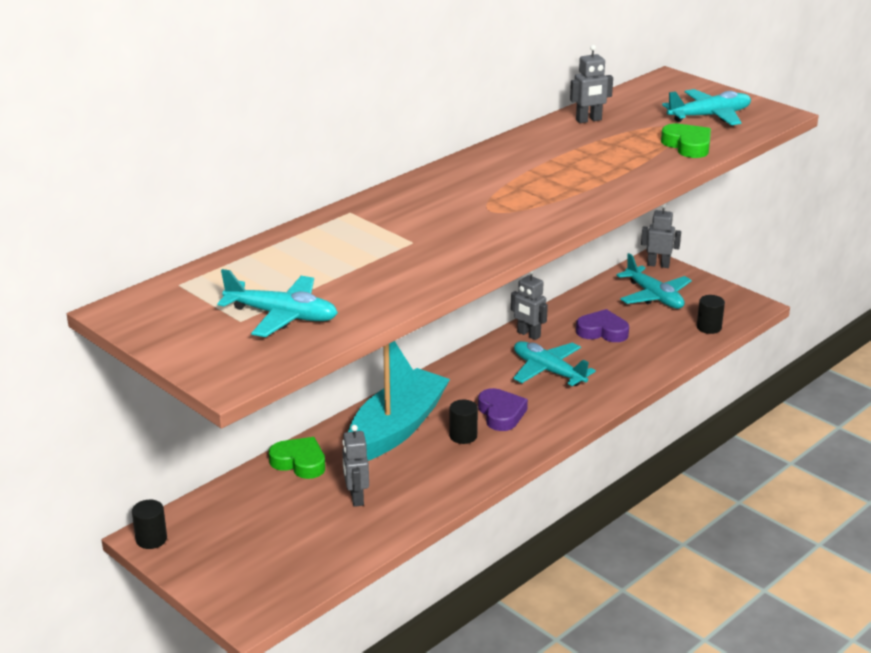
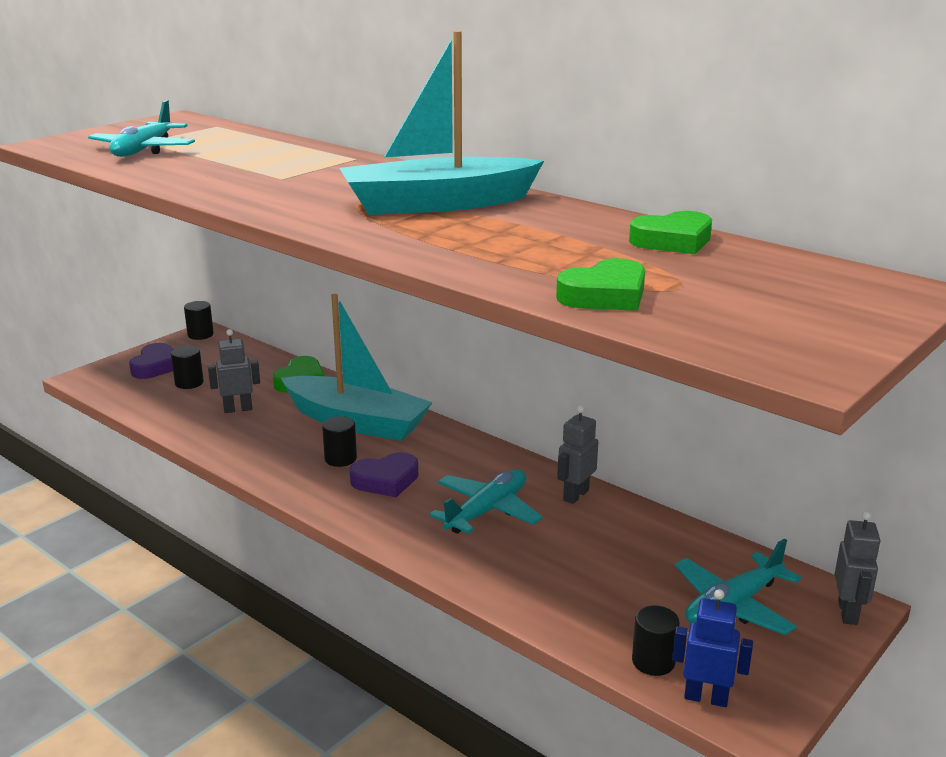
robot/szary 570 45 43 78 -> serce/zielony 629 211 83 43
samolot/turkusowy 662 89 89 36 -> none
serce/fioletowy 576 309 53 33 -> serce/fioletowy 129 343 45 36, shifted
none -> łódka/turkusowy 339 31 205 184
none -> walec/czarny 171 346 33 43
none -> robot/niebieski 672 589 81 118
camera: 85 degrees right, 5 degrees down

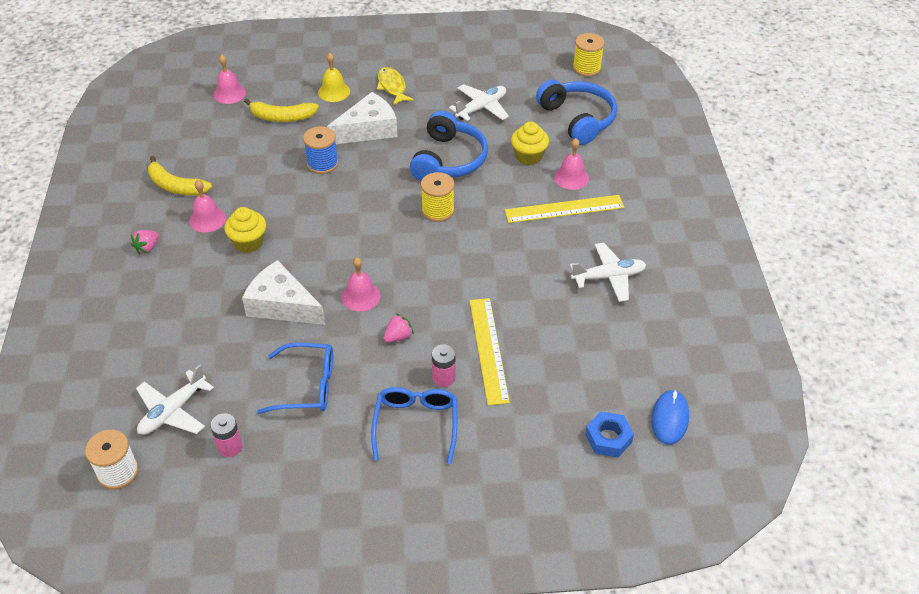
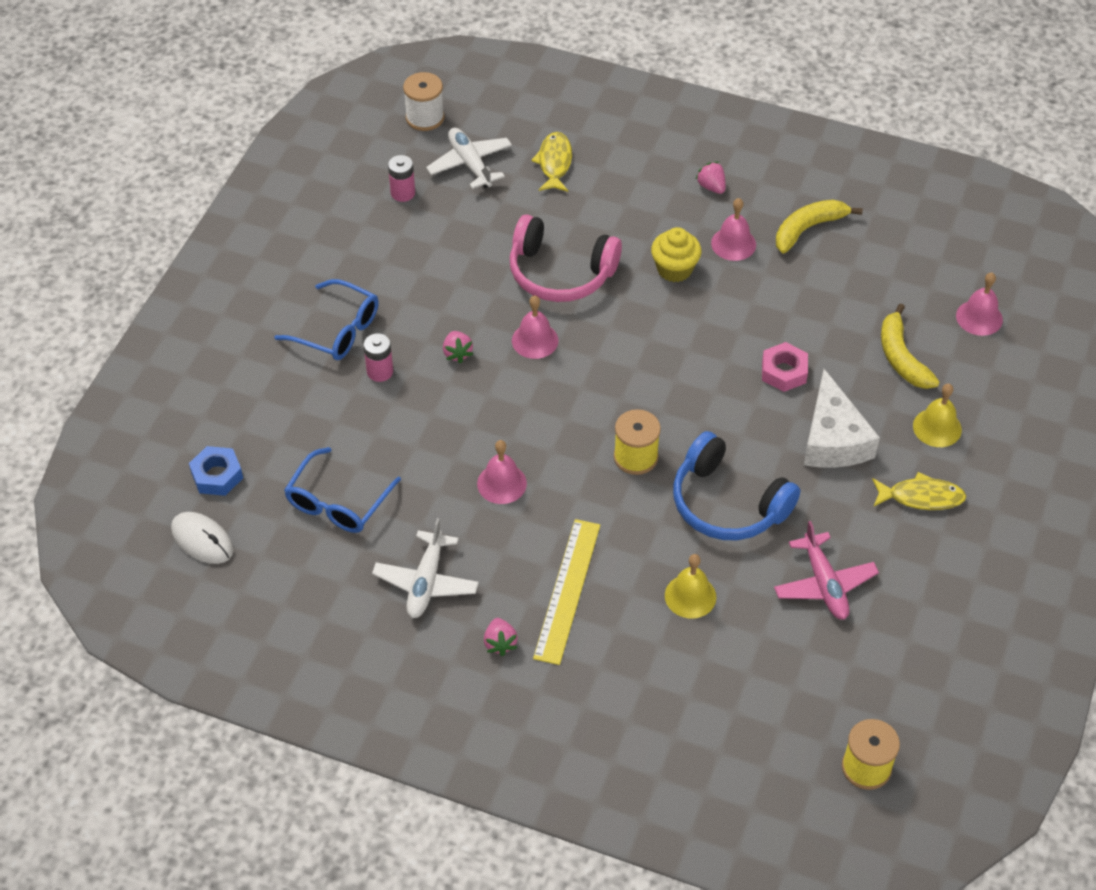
słuchawki/niebieski 536 80 81 65 -> none
samolot/biały 449 84 60 37 -> samolot/różowy 774 521 105 99
banan/żółty 244 98 75 24 -> banan/żółty 881 303 58 86, 45 degrees counterclockwise
muffinka/żółty 511 122 38 43 -> dzwonek/żółty 665 554 51 65
szpulka/niebieski 303 126 36 48 -> nakrętka/różowy 762 342 46 50
dzwonek/różowy 554 138 35 52 -> dzwonek/różowy 477 440 50 64, shifted
ser/biały 242 260 83 65 -> słuchawki/różowy 510 214 112 88
linijka/żółty 470 298 40 107 -> none
okulary/niebieski 257 343 76 71 -> okulary/niebieski 284 447 117 86, shifted
myszka/niebieski 651 390 38 55 -> myszka/biały 171 512 62 52
none -> ryba/żółty 531 132 41 60
none -> truskawka/różowy 484 618 34 38
camera: 115 degrees right, 5 degrees up

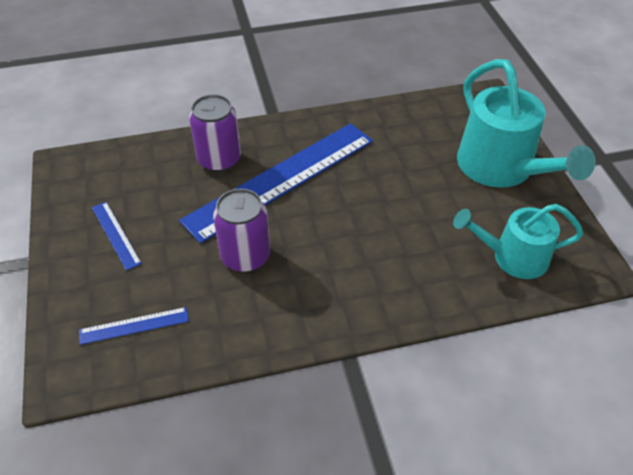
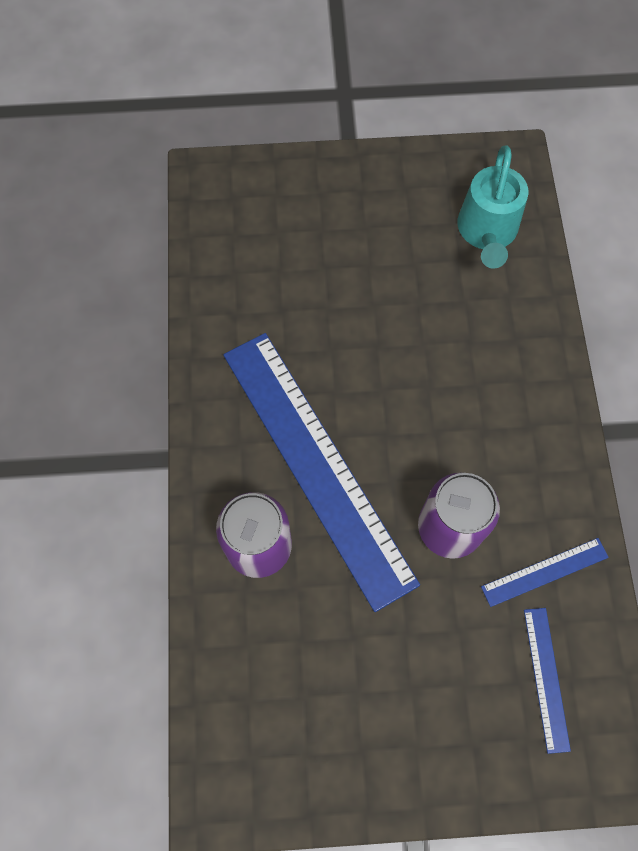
konewka/turkusowy 457 59 138 129 -> none
linijka/niebieski 92 202 50 69 -> linijka/niebieski 481 538 128 69, shifted
camera: 80 degrees left, 20 degrees up

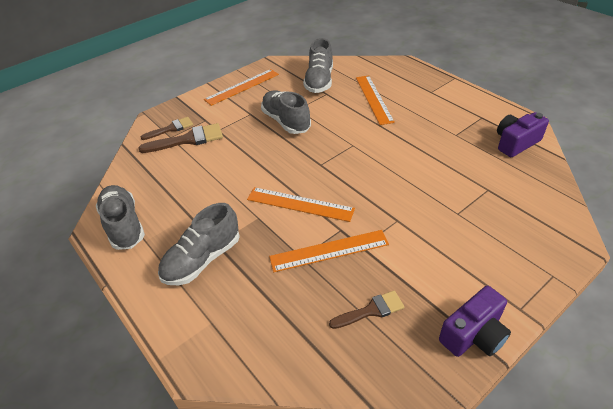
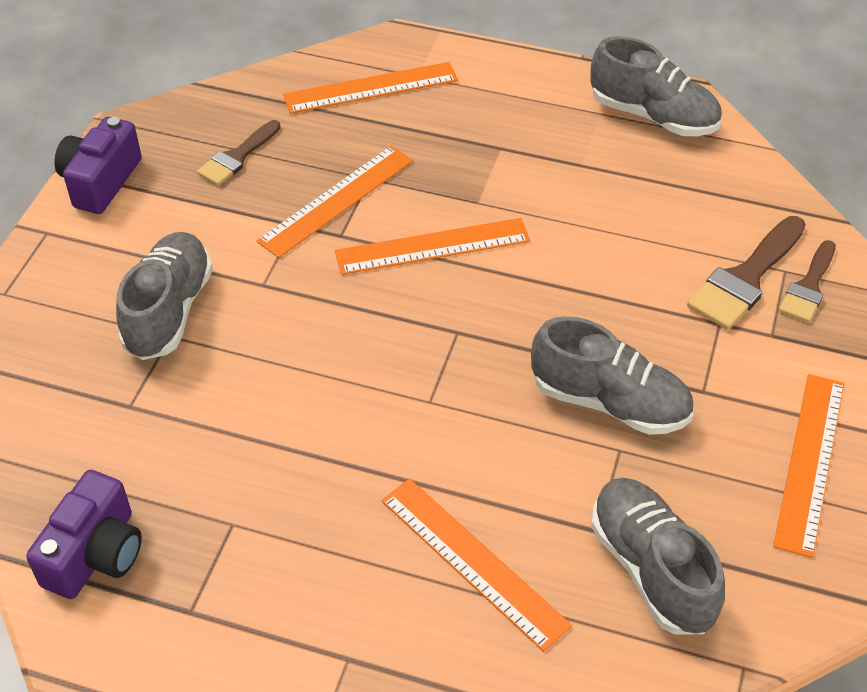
but/szary 158 203 82 82 -> but/szary 116 232 97 128, shifted
none -> linijka/pomarańczowy 283 62 175 52
camera: 145 degrees right, 5 degrees up

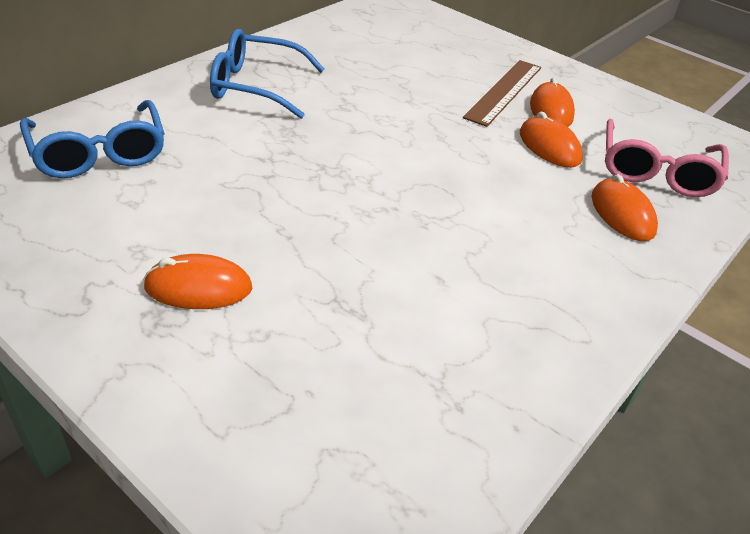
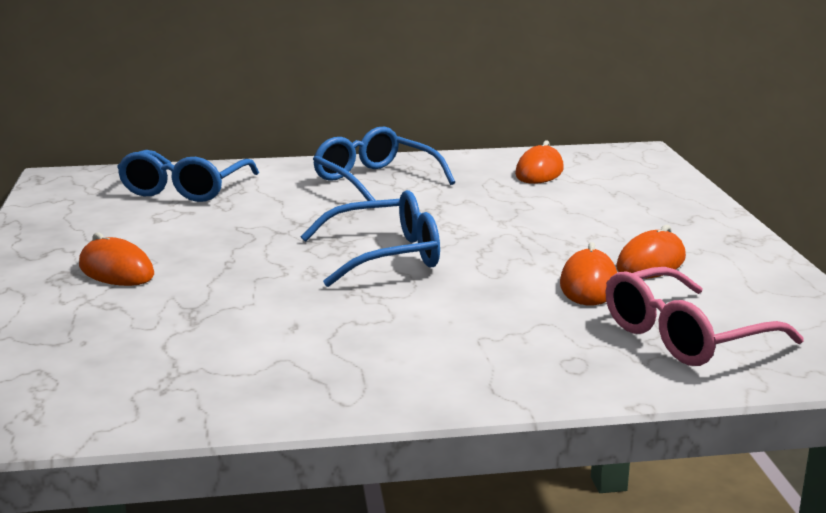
linijka/brązowy 463 60 78 67 -> none
myszka/pomarańczowy 592 174 66 67 -> myszka/pomarańczowy 515 140 49 44, shifted
none -> okulary/niebieski 300 190 140 97
camera: 45 degrees right, 20 degrees down

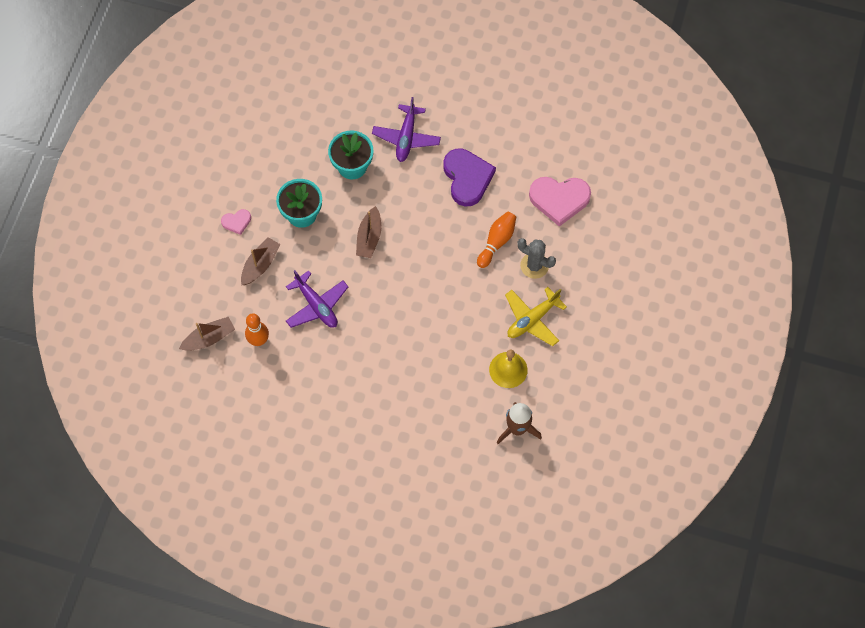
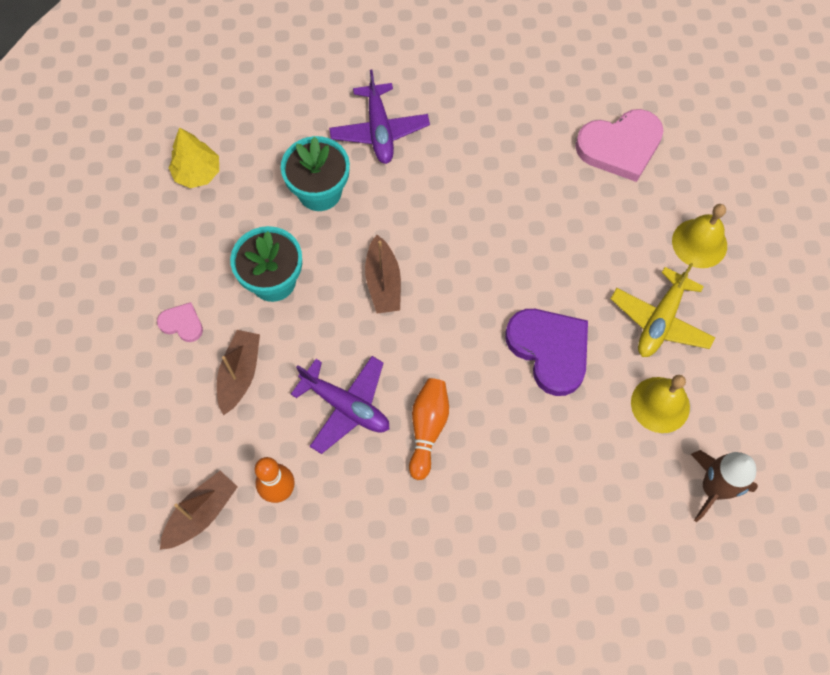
serce/fioletowy 443 148 53 59 -> serce/fioletowy 505 309 83 87, shifted
serce/różowy 221 209 30 26 -> serce/różowy 157 302 46 40, 120 degrees counterclockwise
kręgiel/pomarańczowy 477 212 39 56 -> kręgiel/pomarańczowy 409 378 40 102, shifted
kaktus/szary 517 238 39 41 -> none
none -> drzewko/żółty 169 128 50 60
none -> dzwonek/żółty 672 204 55 64
camera: 20 degrees left, 0 degrees up

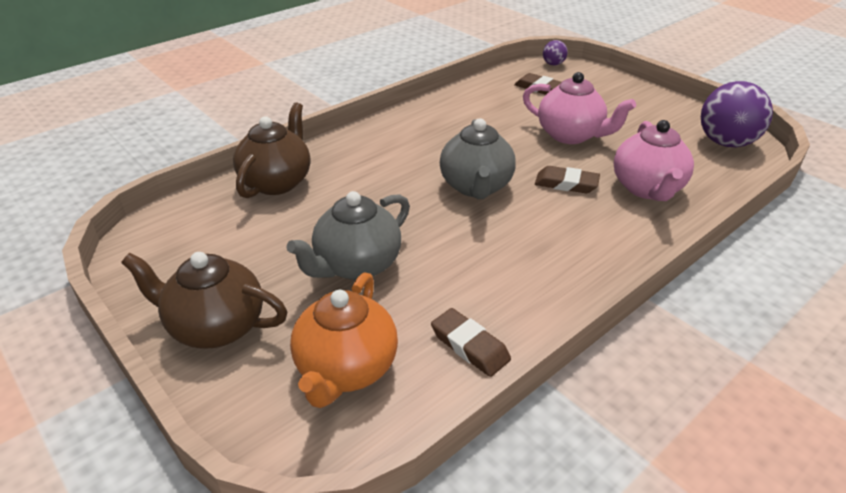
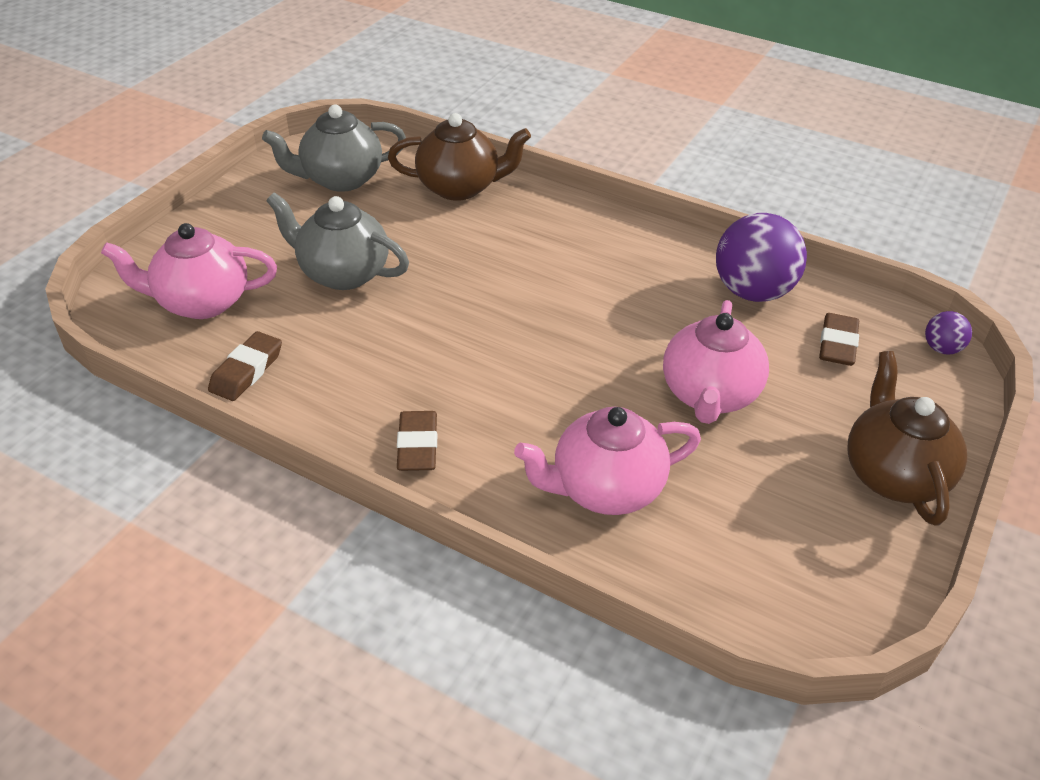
piłka/fioletowy 701 81 72 66 -> piłka/fioletowy 716 213 91 89, shifted
imbryk/szary 440 118 76 81 -> imbryk/szary 262 105 144 87, shifted
gumka do mazania/brązowy 535 166 65 27 -> gumka do mazania/brązowy 397 411 40 60, shifted
imbryk/brązowy 121 252 166 97 -> imbryk/brązowy 847 351 120 175, shifted
imbryk/pomarańczowy 290 272 108 136 -> imbryk/różowy 101 223 176 96
camera: 70 degrees right, 5 degrees up

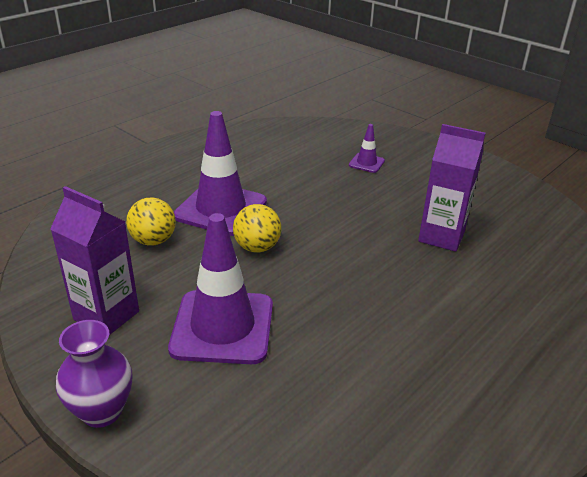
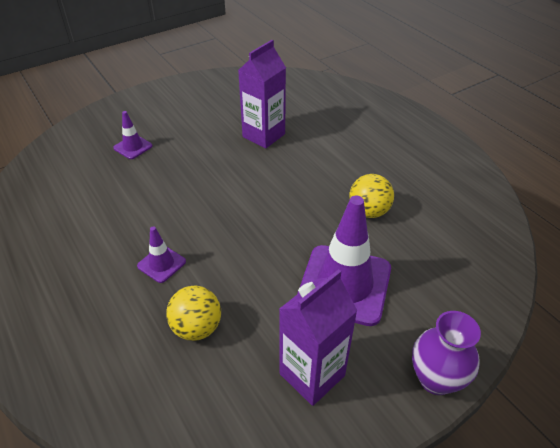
pachołek/fioletowy 174 111 93 125 -> pachołek/fioletowy 137 226 49 57, x0.46
piłka/żółty 233 204 48 49 -> piłka/żółty 349 174 45 44, shifted
camera: 75 degrees left, 10 degrees up

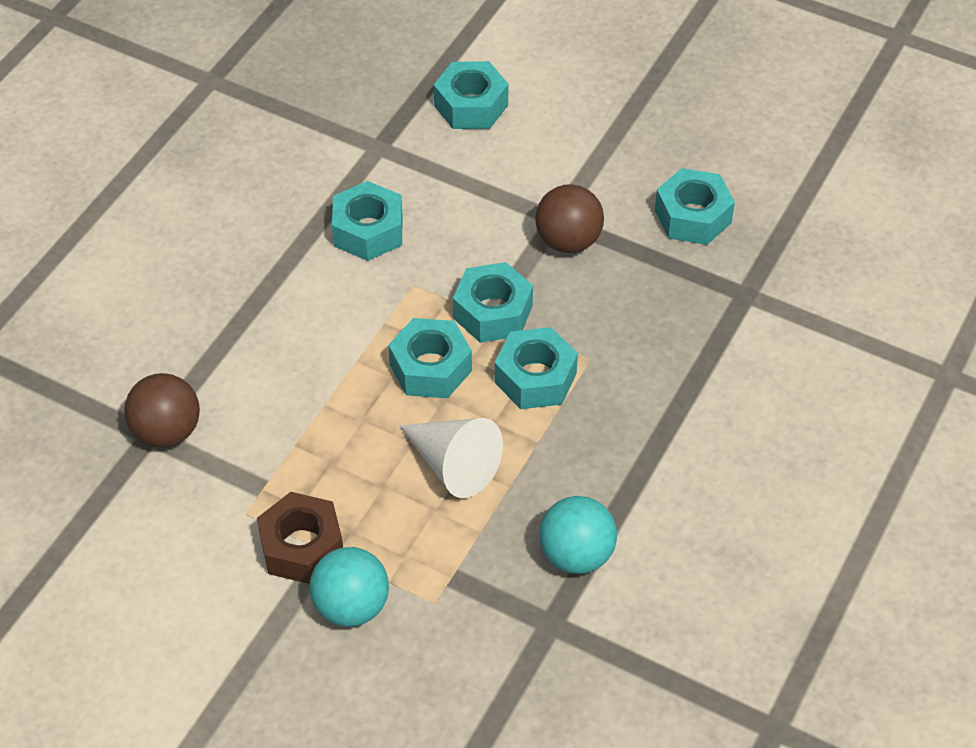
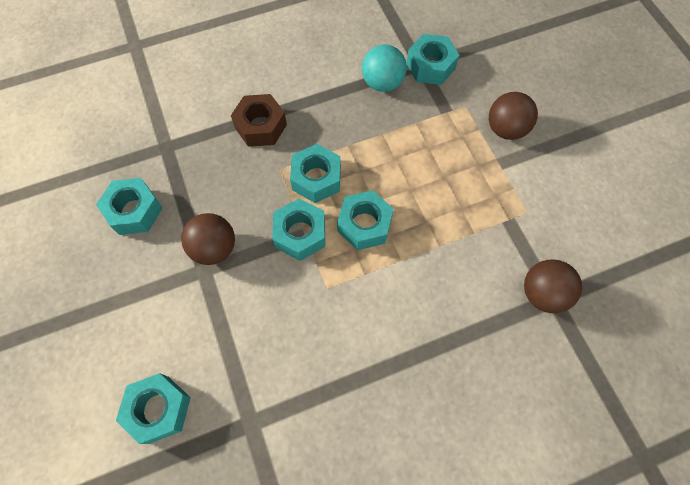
nakrętka/turkusowy 332 181 70 80 -> nakrętka/turkusowy 406 34 53 51, shifted
stożek/biały 399 418 104 80 -> none
nakrętka/brązowy 257 492 86 92 -> nakrętka/brązowy 231 94 56 53, shifted
piłka/turkusowy 310 547 79 80 -> piłka/brązowy 489 92 49 48
camera: 140 degrees left, 15 degrees up

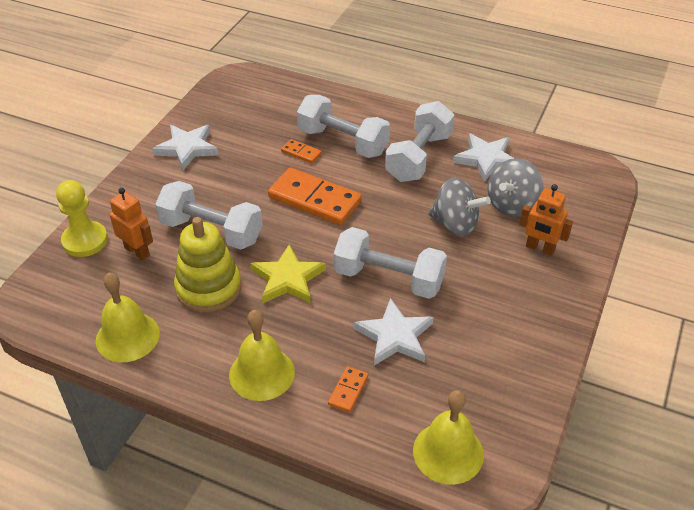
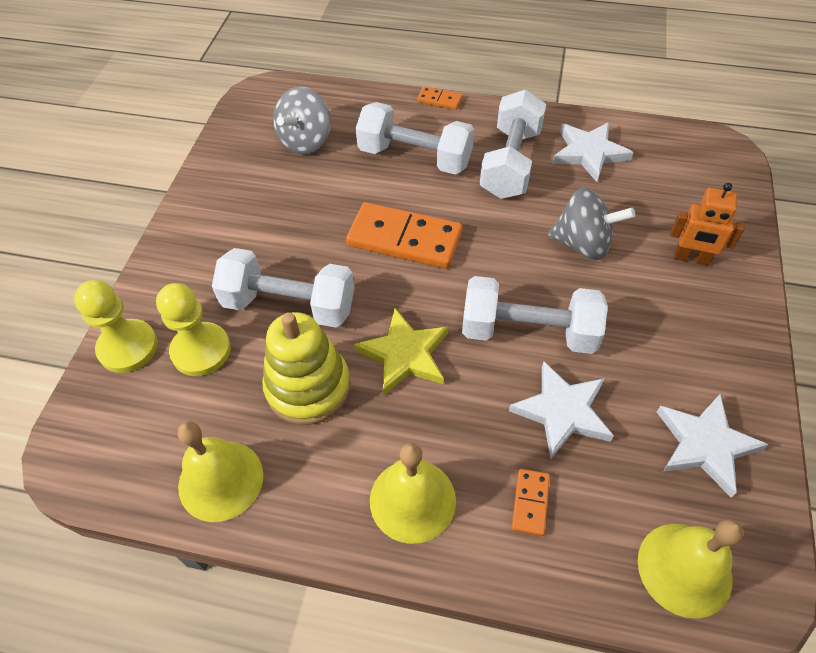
gwiazda/biały 152 125 67 45 -> gwiazda/biały 657 394 111 103, shifted
kostka domina/pomarańczowy 281 139 41 25 -> kostka domina/pomarańczowy 417 86 46 24, shifted
bączek/szary 487 158 57 59 -> bączek/szary 273 87 58 67, shifted
robot/pomarańczowy 110 188 43 72 -> pionek/żółty 156 283 75 93
camera: 10 degrees left, 10 degrees up

